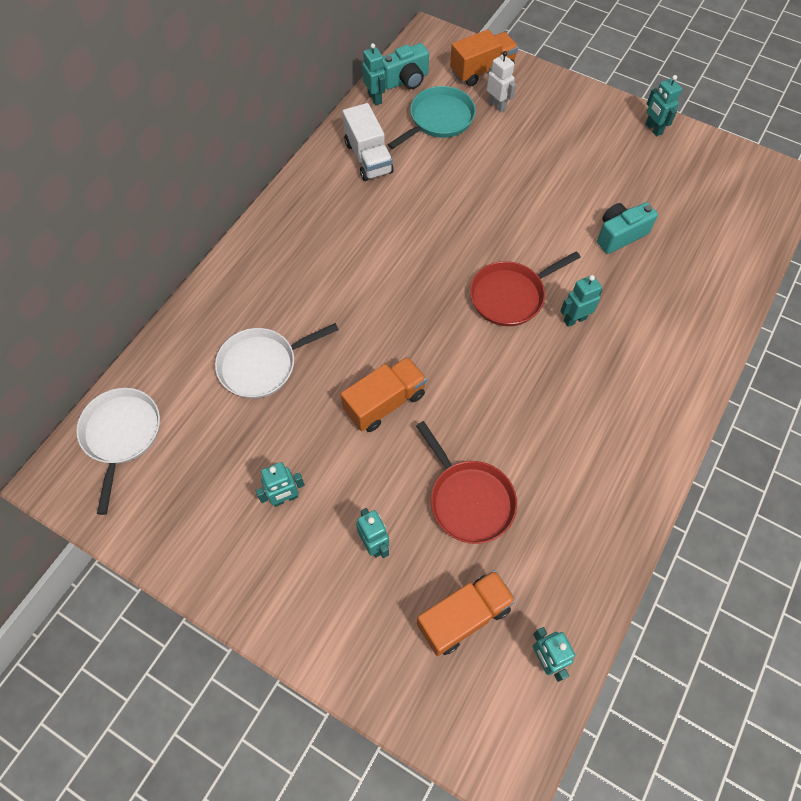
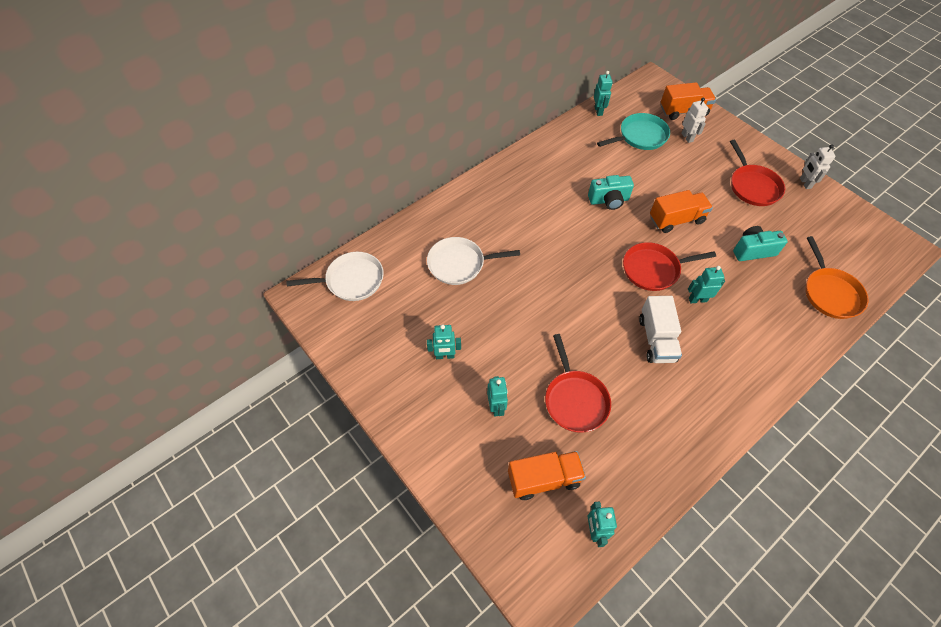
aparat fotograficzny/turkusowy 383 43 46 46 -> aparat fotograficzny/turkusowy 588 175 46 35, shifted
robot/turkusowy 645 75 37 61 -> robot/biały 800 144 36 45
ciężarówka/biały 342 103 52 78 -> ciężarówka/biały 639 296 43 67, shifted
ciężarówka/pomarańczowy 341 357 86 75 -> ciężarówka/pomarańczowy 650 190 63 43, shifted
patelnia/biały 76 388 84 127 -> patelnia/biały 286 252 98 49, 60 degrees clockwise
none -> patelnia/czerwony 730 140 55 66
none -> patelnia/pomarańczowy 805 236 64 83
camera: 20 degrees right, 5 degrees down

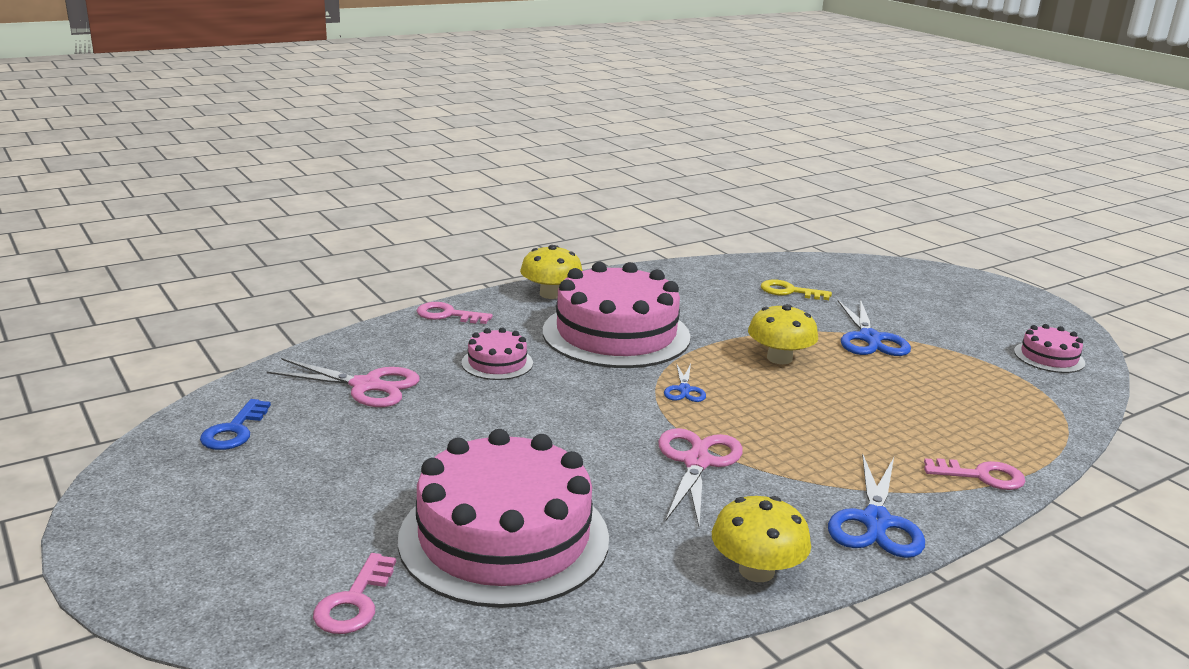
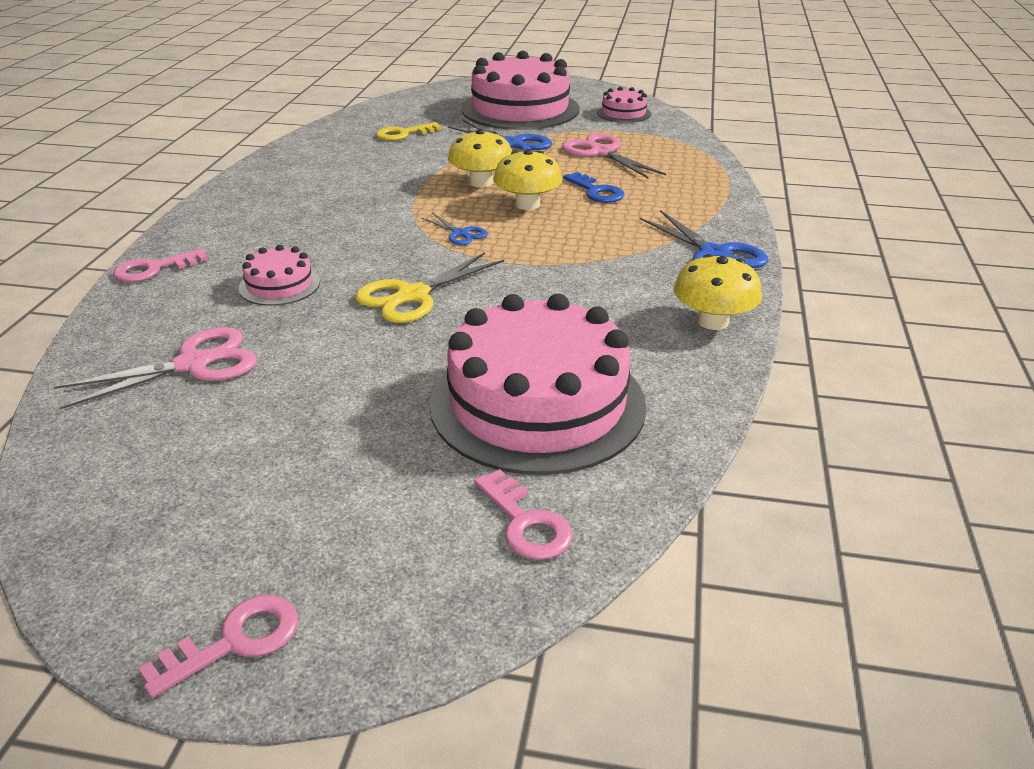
grzyb/żółty 520 245 63 54 -> grzyb/żółty 494 149 68 61, shifted
tort/różowy 543 262 148 106 -> tort/różowy 462 51 118 79, shifted
klucz/niebieski 200 399 71 51 -> klucz/niebieski 563 172 61 31, shifted
nożyczki/różowy 658 428 85 98 -> nożyczki/różowy 562 133 104 46, shifted
klucz/różowy 924 458 101 32 -> klucz/różowy 138 595 160 103, shifted
none -> nożyczki/żółty 355 252 149 71
camera: 45 degrees left, 10 degrees up

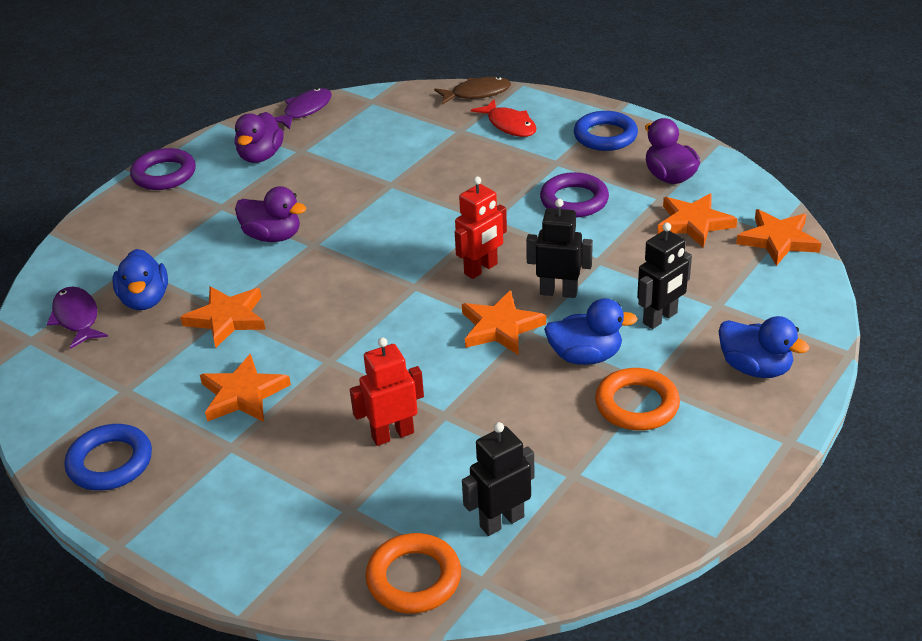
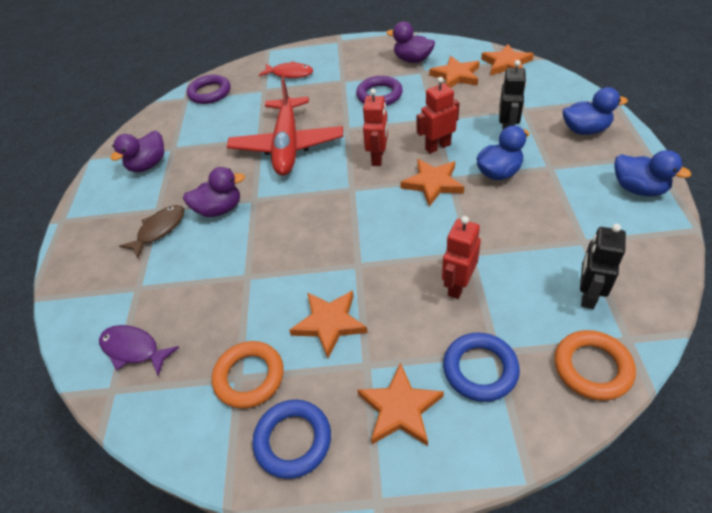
ryba/brązowy 434 77 77 28 -> ryba/brązowy 119 205 65 53, shifted
ryba/fioletowy 274 88 58 42 -> none
pierścień/niebieski 574 111 64 40 -> pierścień/niebieski 443 333 77 69, shifted
kaczka/fioletowy 235 112 49 51 -> kaczka/fioletowy 110 131 54 41, 60 degrees clockwise
pierścień/fioletowy 130 148 66 42 -> pierścień/fioletowy 187 75 43 29, shifted
robot/czarny 526 199 67 99 -> robot/czerwony 417 77 42 77
kaczka/niebieski 112 249 56 61 -> kaczka/niebieski 615 150 76 47, shifted
gwiazda/pomarańczowy 180 286 86 62 -> gwiazda/pomarańczowy 357 363 87 83, shifted
pierścień/pomarańczowy 595 368 85 63 -> pierścień/pomarańczowy 212 341 72 68, shifted
none -> samolot/czerwony 227 76 116 100
camera: 35 degrees left, 10 degrees up

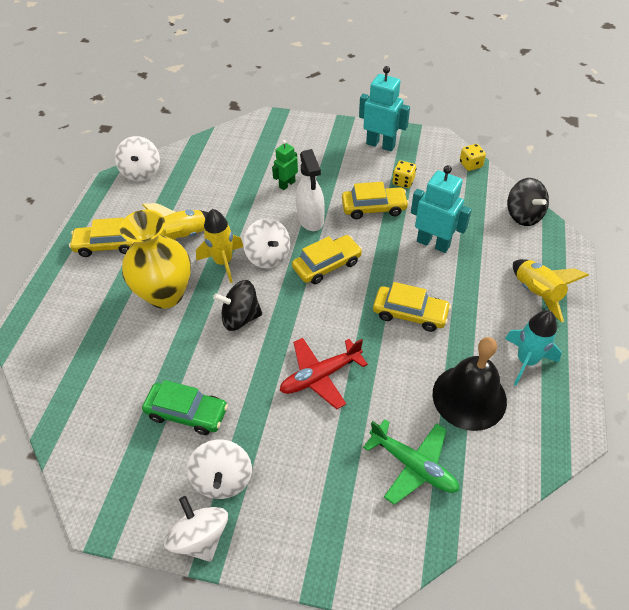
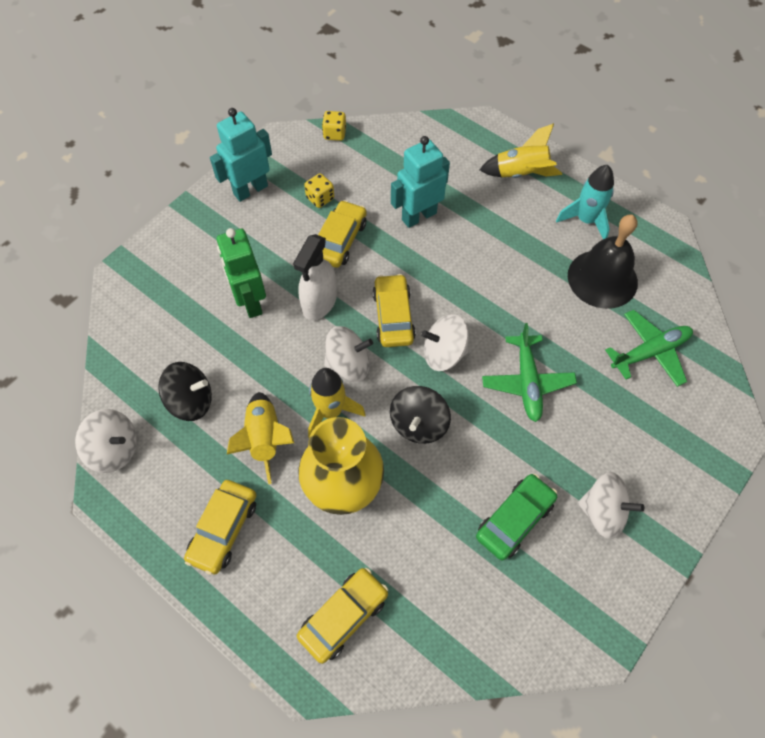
robot/zielony 272 140 26 50 -> robot/zielony 217 228 49 90, x1.67
spryskiwacz/biały 296 149 29 82 -> spryskiwacz/biały 293 234 44 86, 105 degrees clockwise
bączek/czarny 507 178 42 48 -> bączek/czarny 158 362 54 59, shifted
samochód/żółty 373 282 78 50 -> samochód/żółty 297 568 91 96, shifted
samolot/czerwony 280 338 88 71 -> samolot/zielony 482 323 95 99
bączek/biały 164 496 64 66 -> bączek/biały 421 314 48 57, shifted
camera: 65 degrees left, 10 degrees up

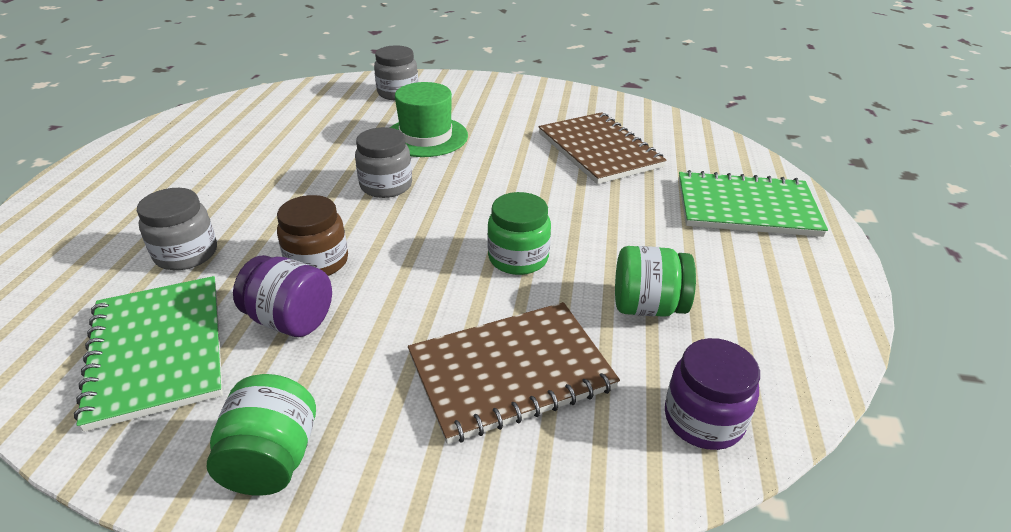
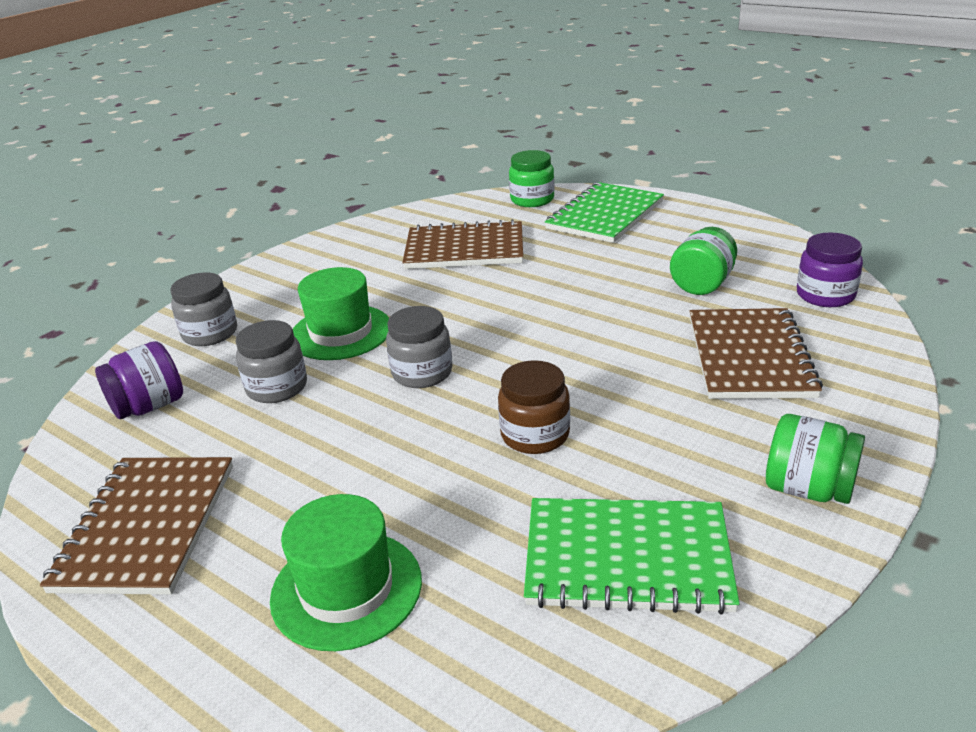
słoik/szary 137 188 80 82 -> słoik/szary 236 320 71 83, shifted
słoik/zielony 487 192 64 83 -> słoik/zielony 509 150 45 57, shifted
słoik/fioletowy 233 255 99 82 -> słoik/fioletowy 95 341 88 78, shifted
none -> zeszyt/brązowy 40 457 193 138
none -> kapelusz/zielony 270 494 152 157
camera: 60 degrees left, 5 degrees down

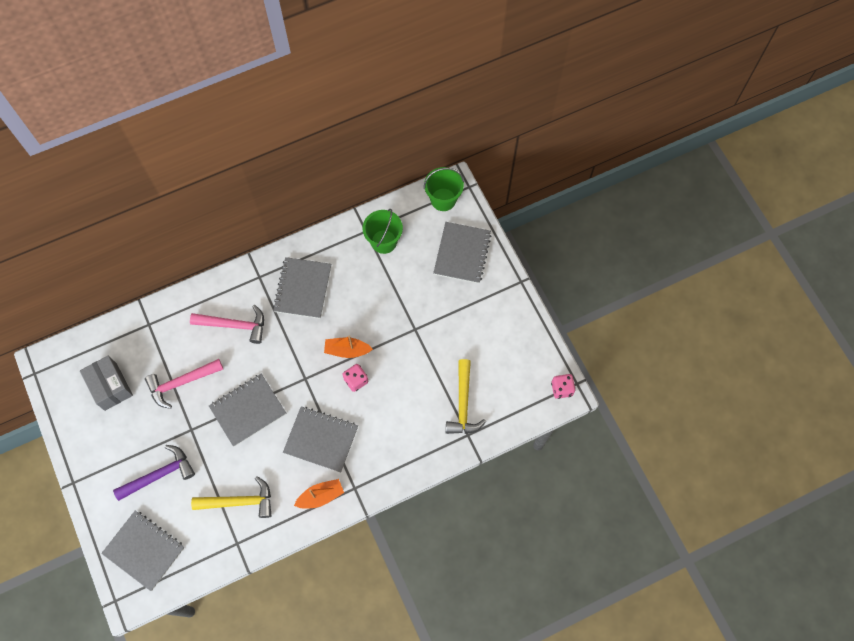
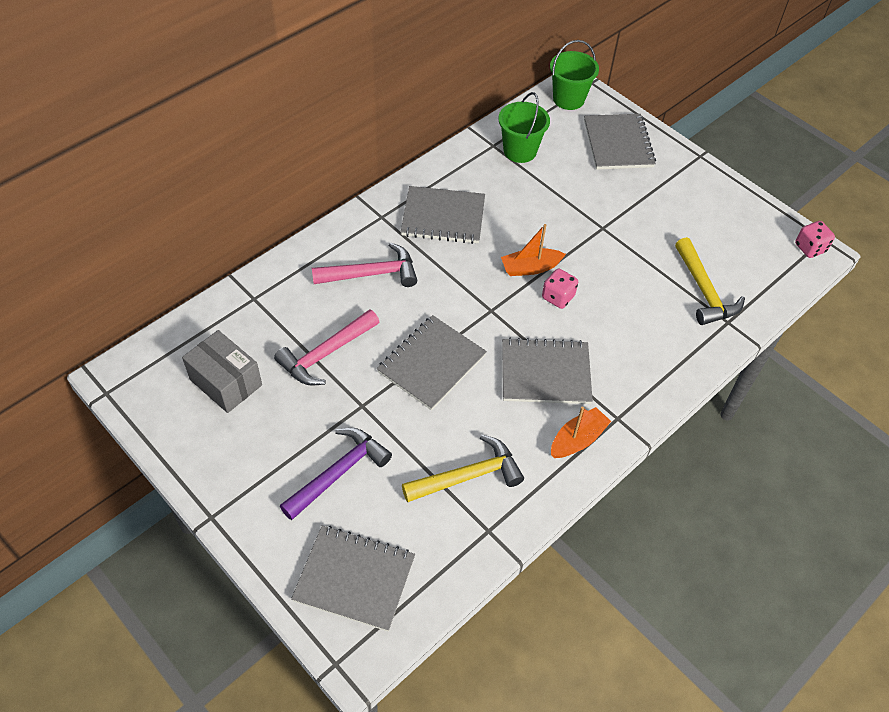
zeszyt/szary 273 257 58 62 -> zeszyt/szary 401 186 84 58, 75 degrees counterclockwise
camera: 20 degrees left, 15 degrees down

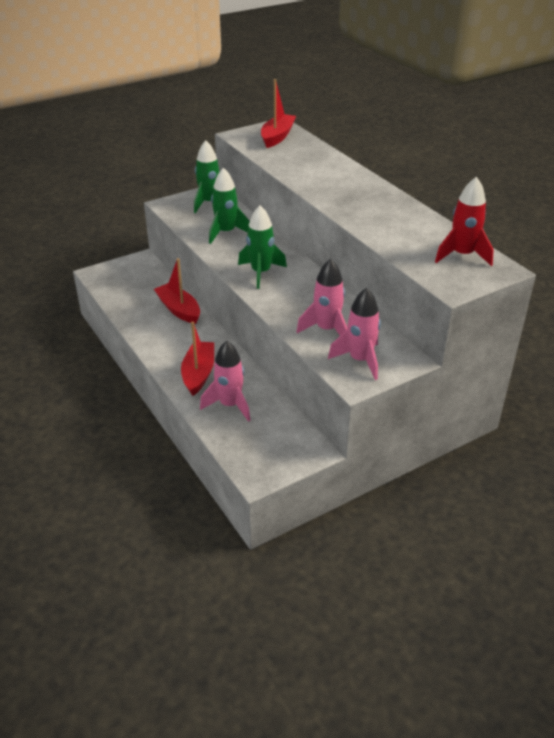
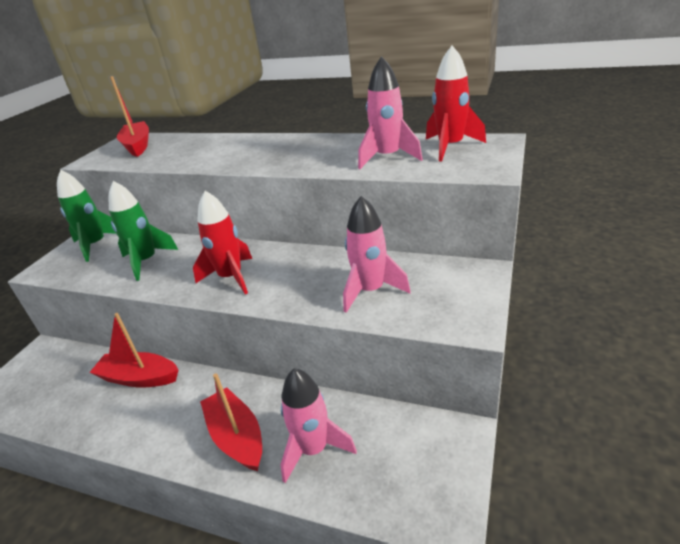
rakieta/zielony 238 205 49 84 -> rakieta/czerwony 193 191 59 103
rakieta/różowy 328 288 53 92 -> rakieta/różowy 358 56 65 113, shifted
camera: 35 degrees left, 5 degrees down

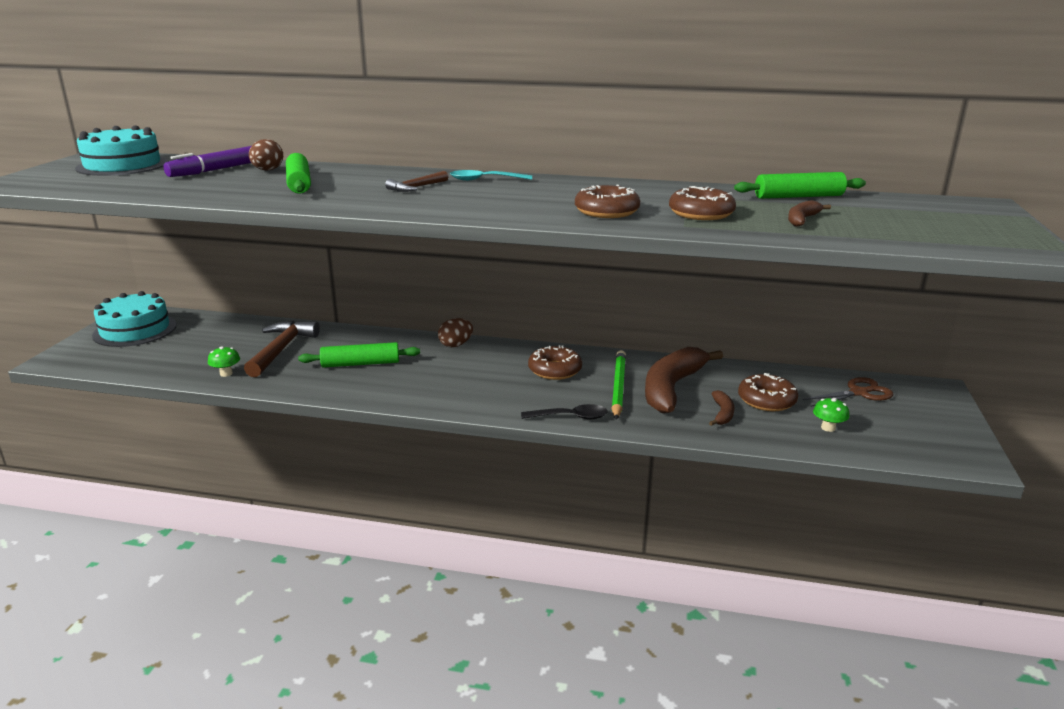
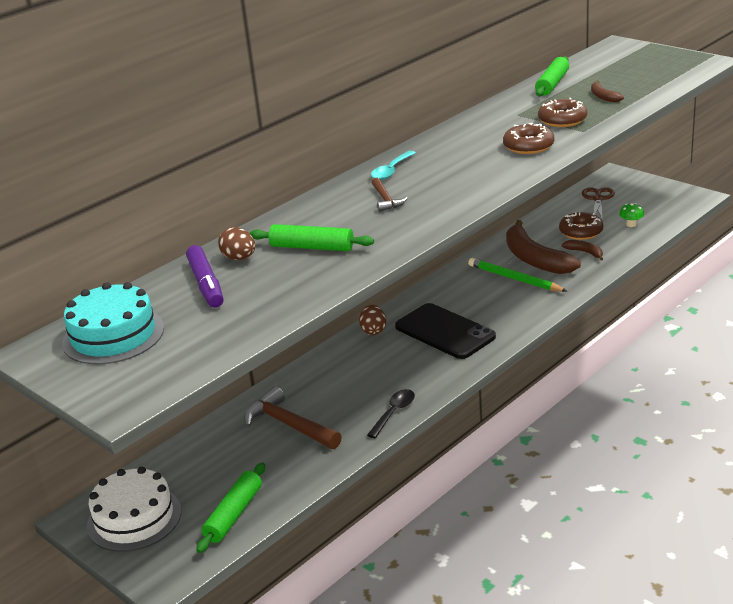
tort/turkusowy 92 291 85 56 -> tort/biały 87 467 94 85
wałek do ciasta/zielony 298 342 122 26 -> wałek do ciasta/zielony 196 463 69 90, shifted
donut/brązowy 528 345 54 35 -> none
grzyb/zielony 208 347 32 30 -> none
łyżka/czarny 521 404 87 16 -> łyżka/czarny 367 389 48 49, shifted
none -> telefon/czarny 395 303 101 56
camera: 55 degrees left, 5 degrees up

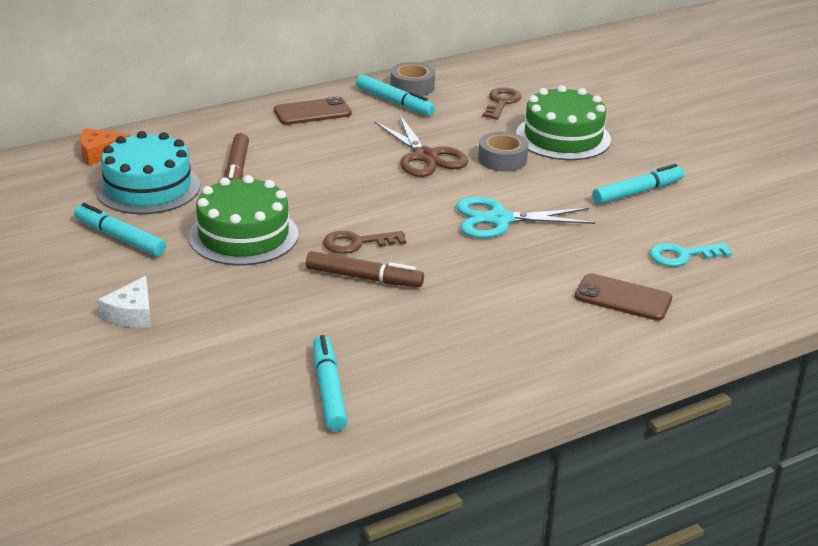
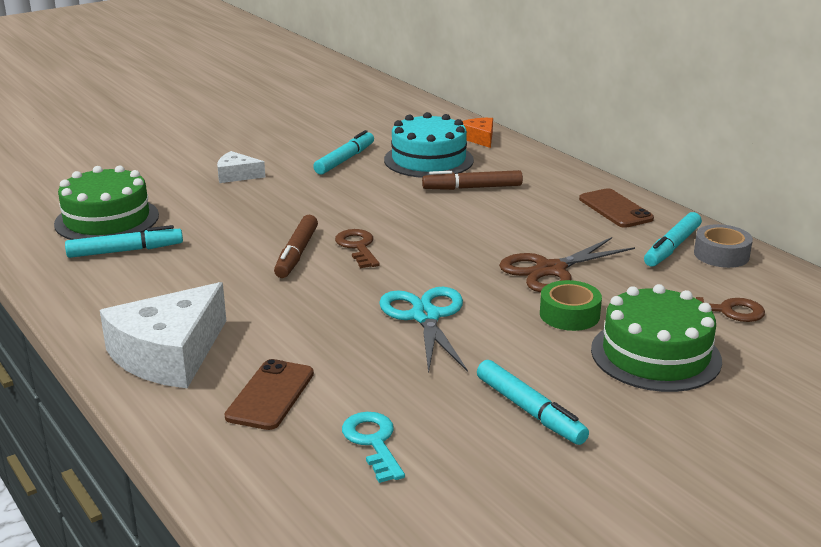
taśma klejąca/szary 478 132 50 40 -> taśma klejąca/zielony 540 280 62 51
tort/zielony 189 175 109 90 -> tort/zielony 54 165 105 75, shifted
none -> ser/biały 100 282 126 106
camera: 85 degrees right, 5 degrees down

